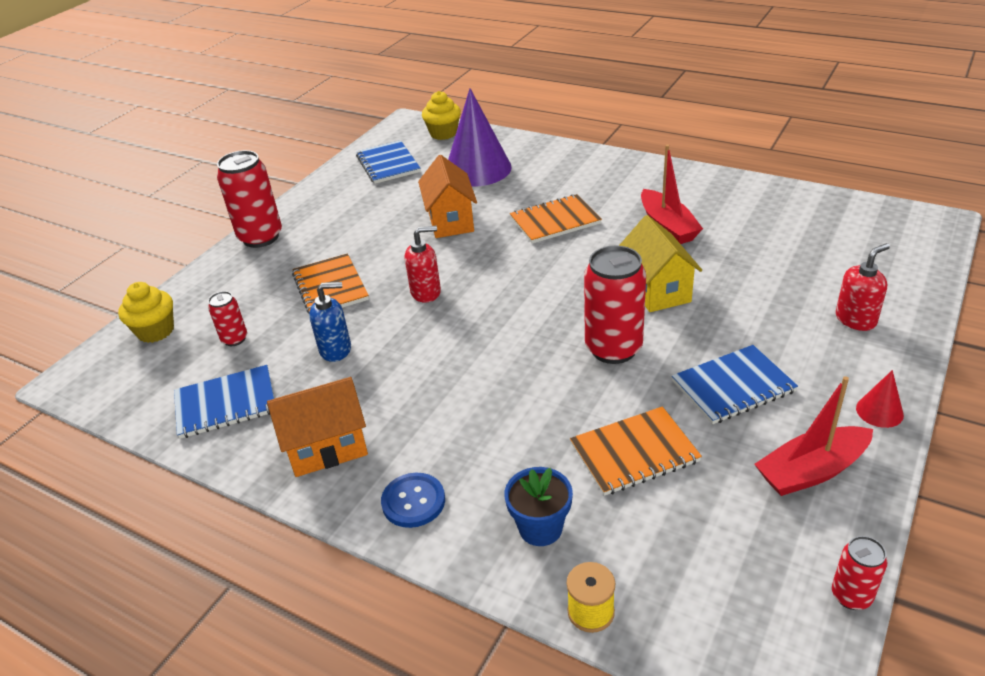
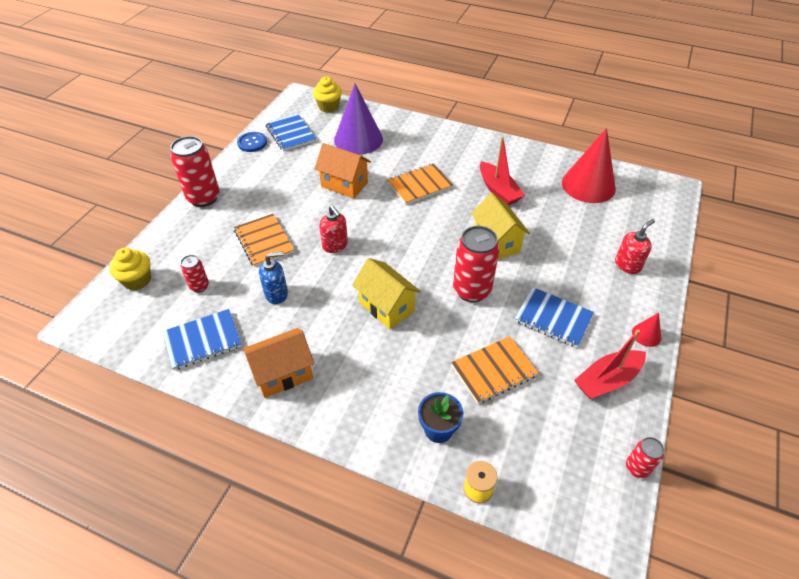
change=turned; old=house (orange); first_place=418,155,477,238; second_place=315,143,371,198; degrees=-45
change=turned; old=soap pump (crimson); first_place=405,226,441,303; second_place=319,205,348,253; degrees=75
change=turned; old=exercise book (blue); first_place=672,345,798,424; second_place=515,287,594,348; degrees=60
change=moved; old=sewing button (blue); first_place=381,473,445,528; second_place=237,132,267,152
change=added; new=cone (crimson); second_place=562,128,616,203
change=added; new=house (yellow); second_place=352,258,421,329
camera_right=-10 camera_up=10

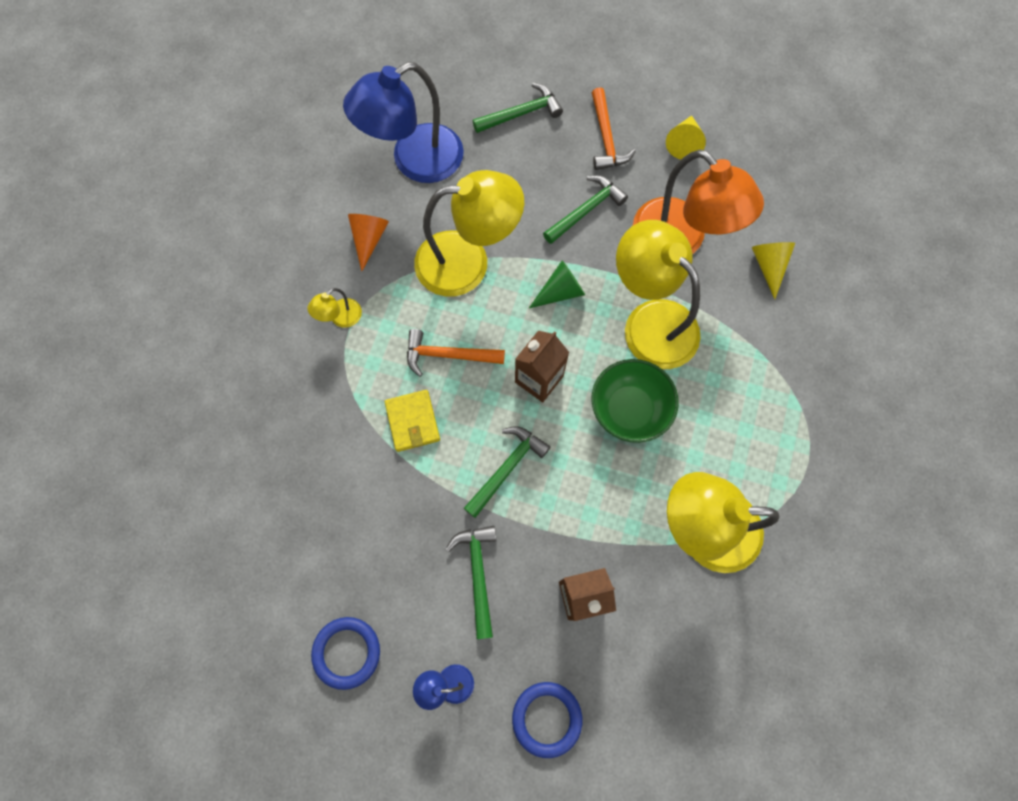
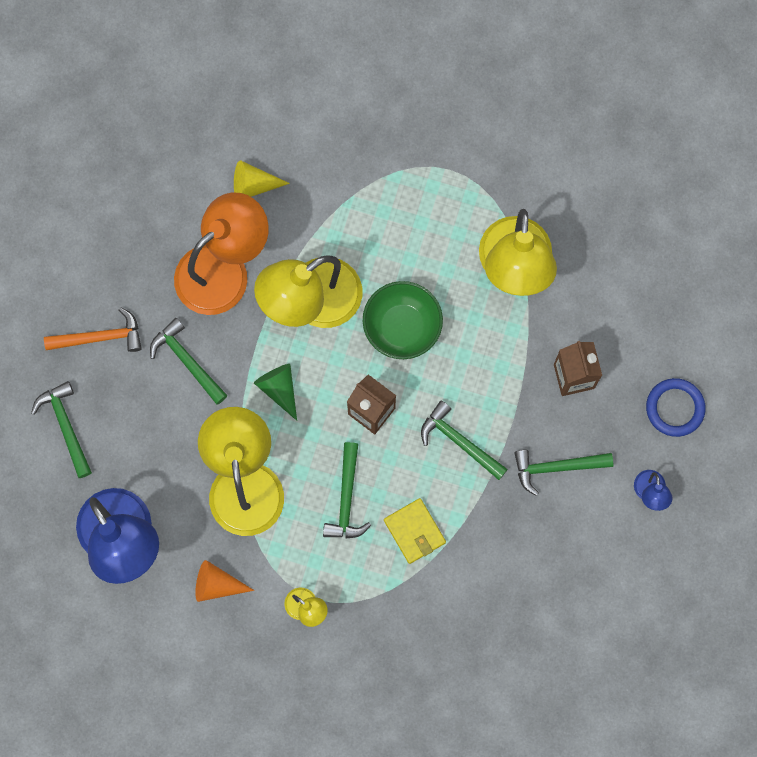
change=removed; old=cone (yellow); first_place=666,116,706,159
change=recoloured; old=hammer (orange); new=hammer (leaf-green); first_place=407,329,505,377; second_place=323,442,371,539
change=turned; old=wallet (yellow); first_place=385,390,440,452; second_place=384,498,446,564; degrees=75
change=removed; old=ring (blue); first_place=311,617,380,690
camera_right=-90 camera_up=5

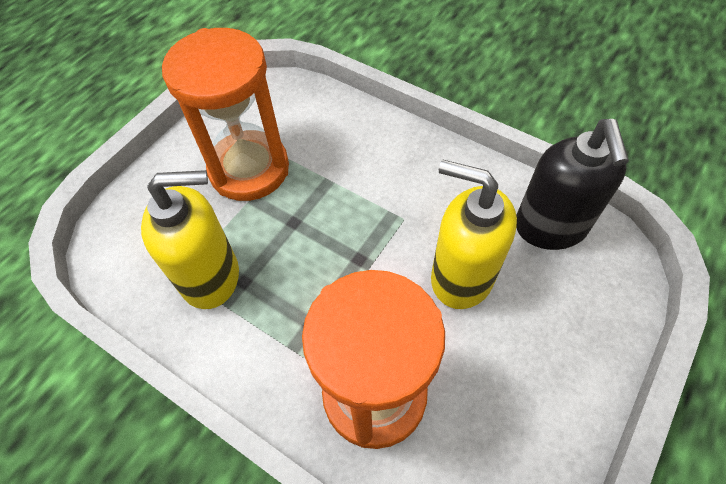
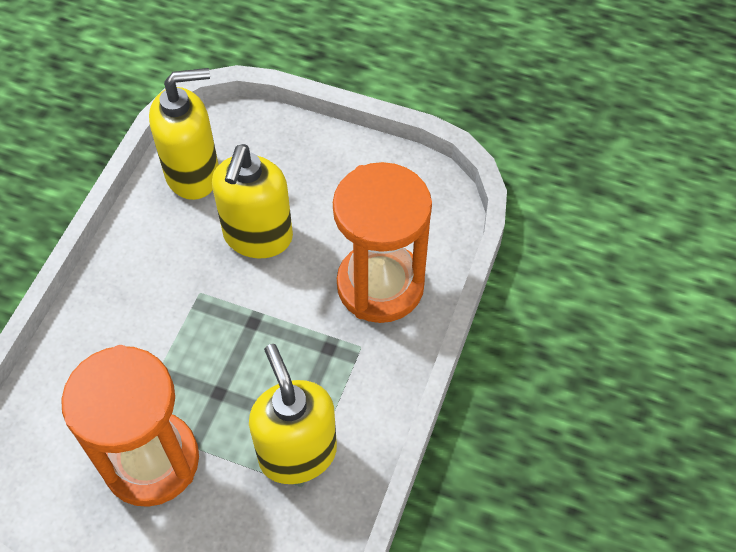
change=recoloured; old=soap pump (jet-black); new=soap pump (yellow); first_place=516,119,629,250; second_place=149,68,219,200
camera_right=-105 camera_up=0

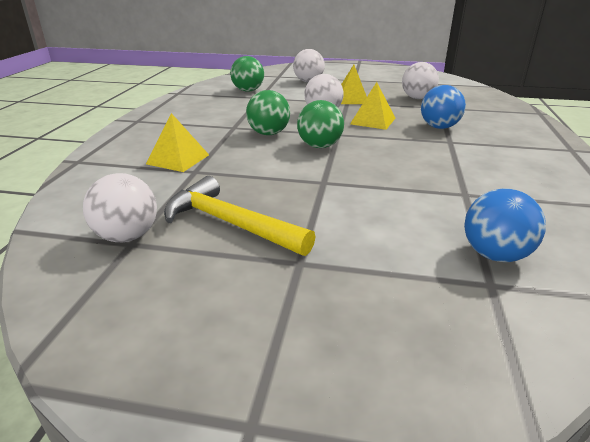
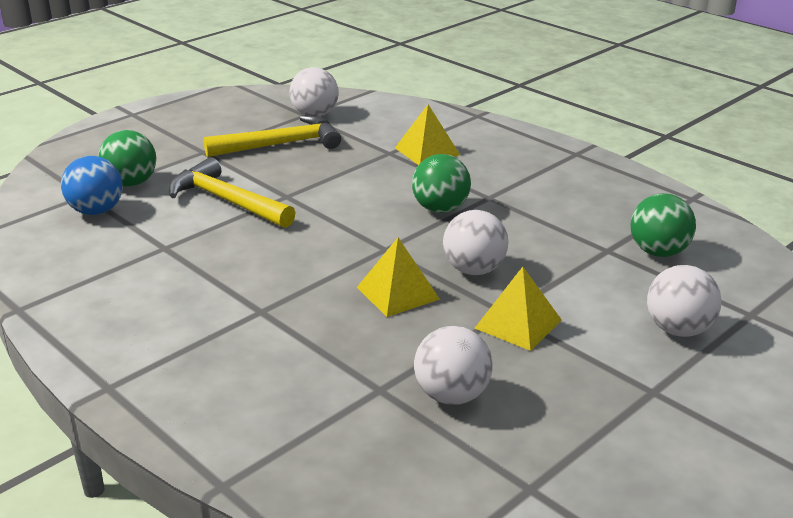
change=removed; old=sphere (blue); first_place=421,85,466,129
change=moved; old=sphere (leaf-green); first_place=297,100,344,148; second_place=98,130,156,187
change=added; new=hammer (yellow); second_place=169,157,296,228
camera_right=125 camera_up=0

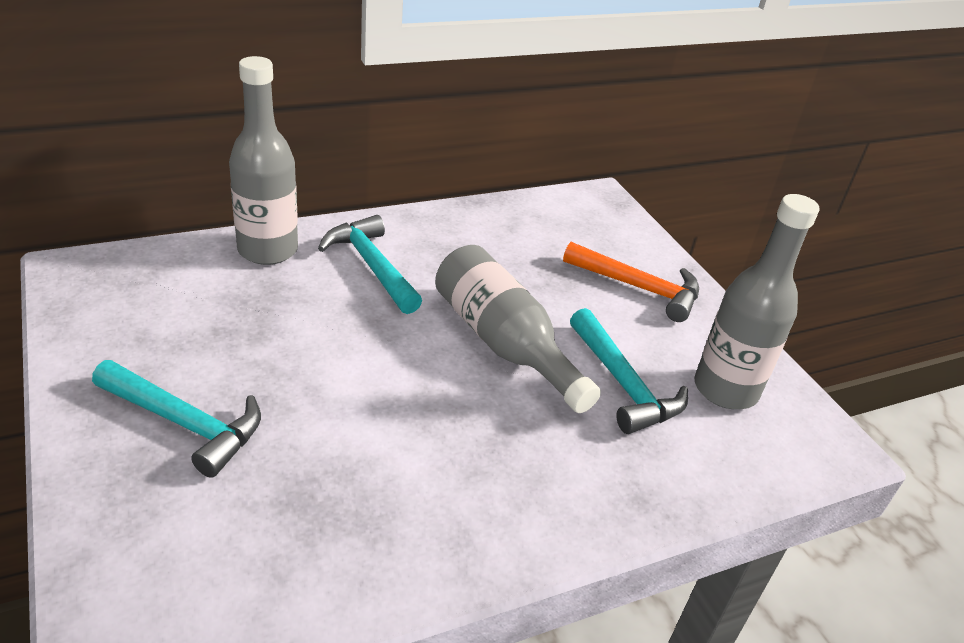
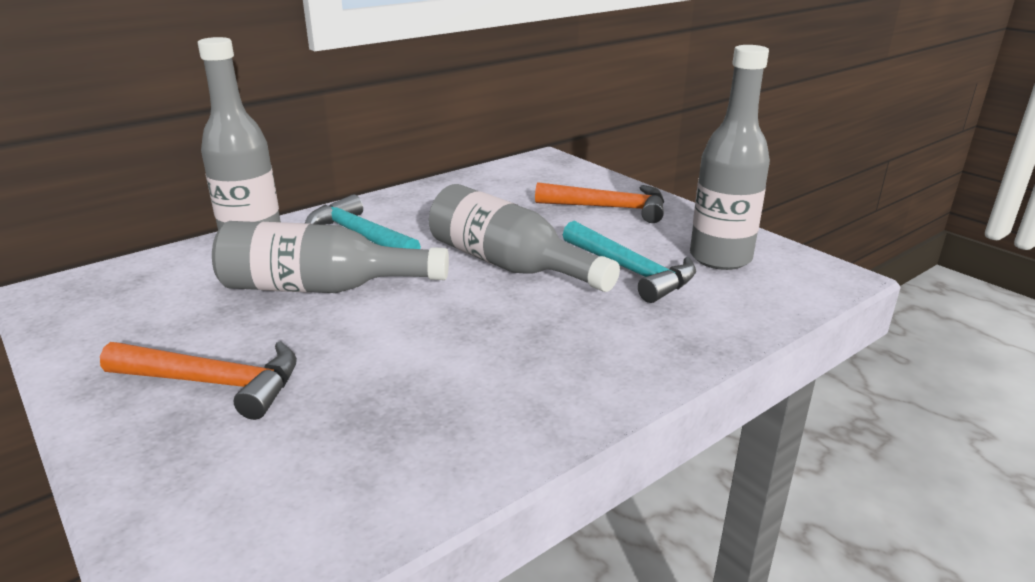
change=recoloured; old=hammer (aqua); new=hammer (orange); first_place=92,360,261,478; second_place=100,341,297,420
change=added; new=drink bottle (gray); second_place=212,221,449,293
camera_right=-10 camera_up=-10

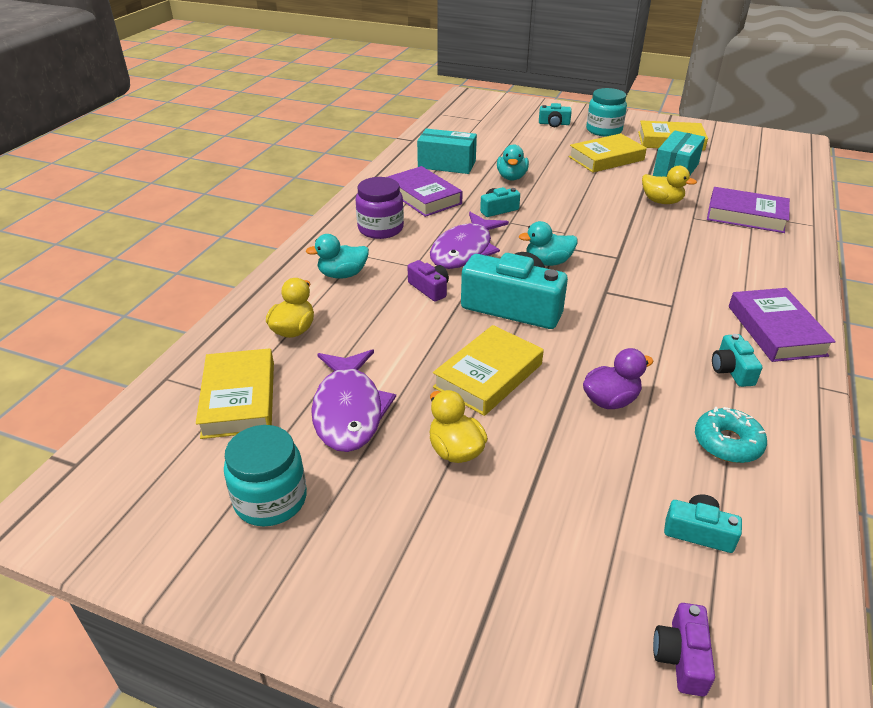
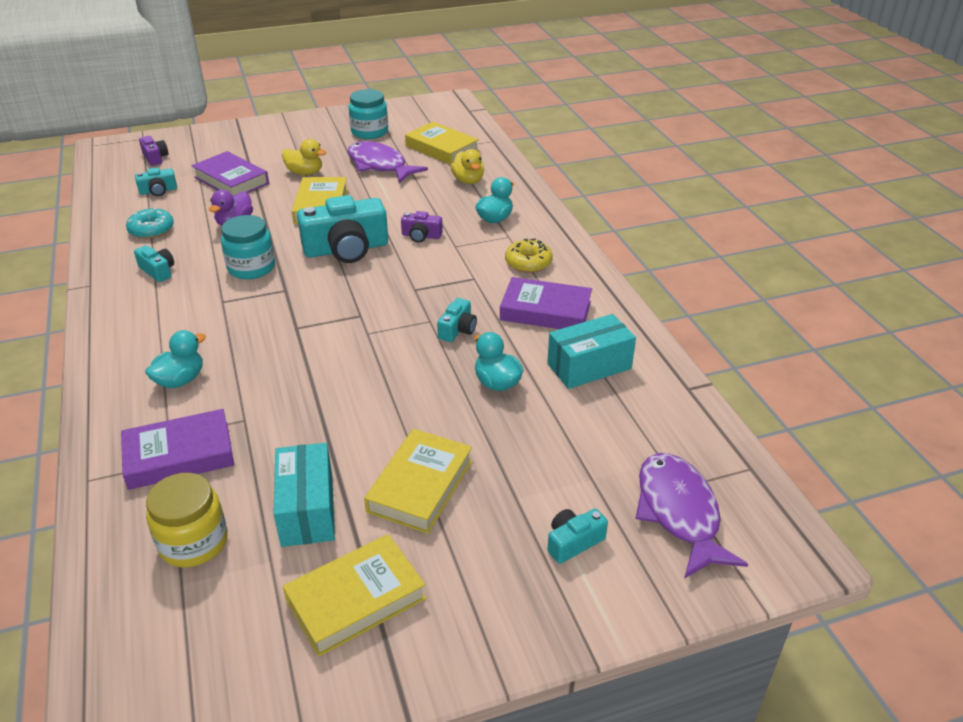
change=moved; old=preserve jar (aqua); first_place=586,88,627,137; second_place=221,215,275,279
change=removed; old=toy duck (yellow); first_place=642,166,697,204
change=replaced; old=preserve jar (purple); new=donut (yellow); first_place=355,177,404,239; second_place=505,238,553,273
change=moved; old=toy fish (purple); first_place=430,212,509,269; second_place=635,453,748,579
change=moved; old=toy duck (aqua); first_place=519,221,577,266; second_place=145,330,206,388
change=moved; old=hardcover (purple); first_place=729,288,836,362; second_place=192,151,269,196
change=added; new=preserve jar (yellow); second_place=146,473,228,567
camera_right=140 camera_up=0

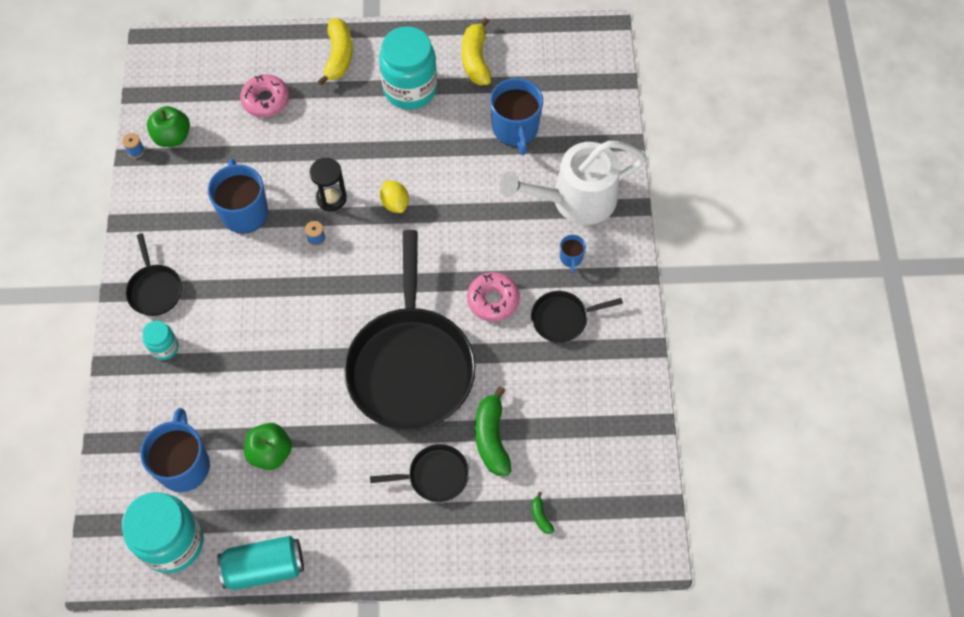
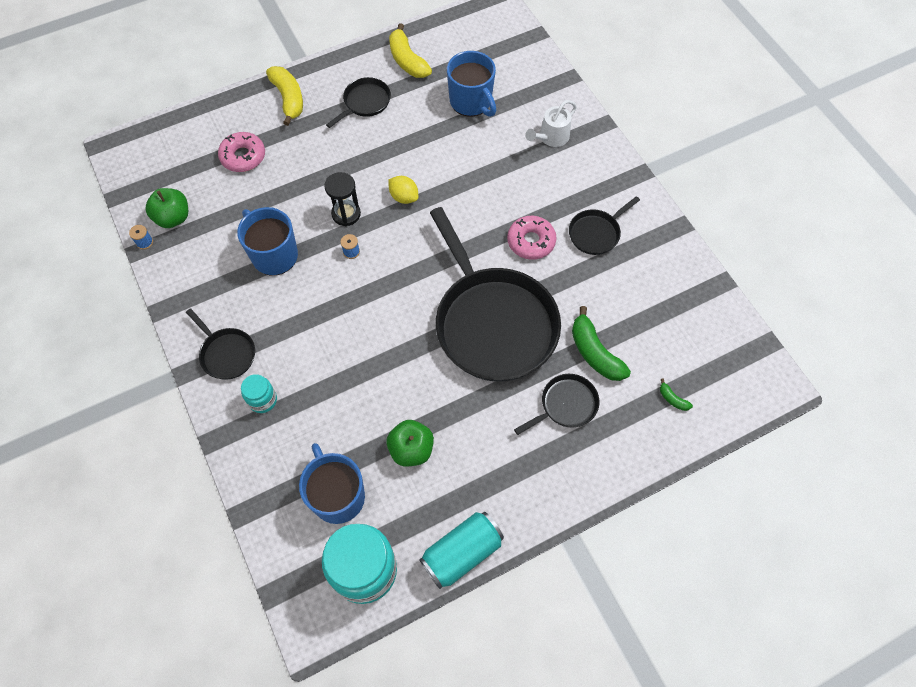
change=replaced; old=preserve jar (aqua); new=skillet (jet-black); first_place=379,26,437,109; second_place=326,77,391,128
change=resized; old=sprinkling can (snow-white); first_place=500,141,646,225; second_place=525,100,577,147; factor=0.52
change=removed; old=mug (blue); first_place=560,235,586,273
camera_right=-25 camera_up=0

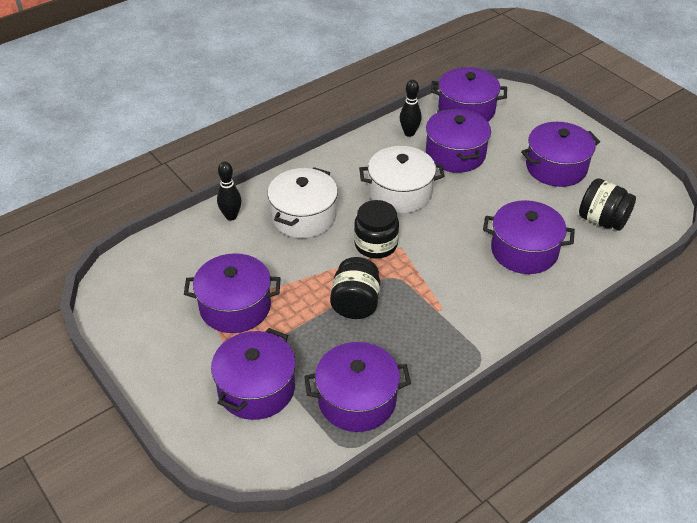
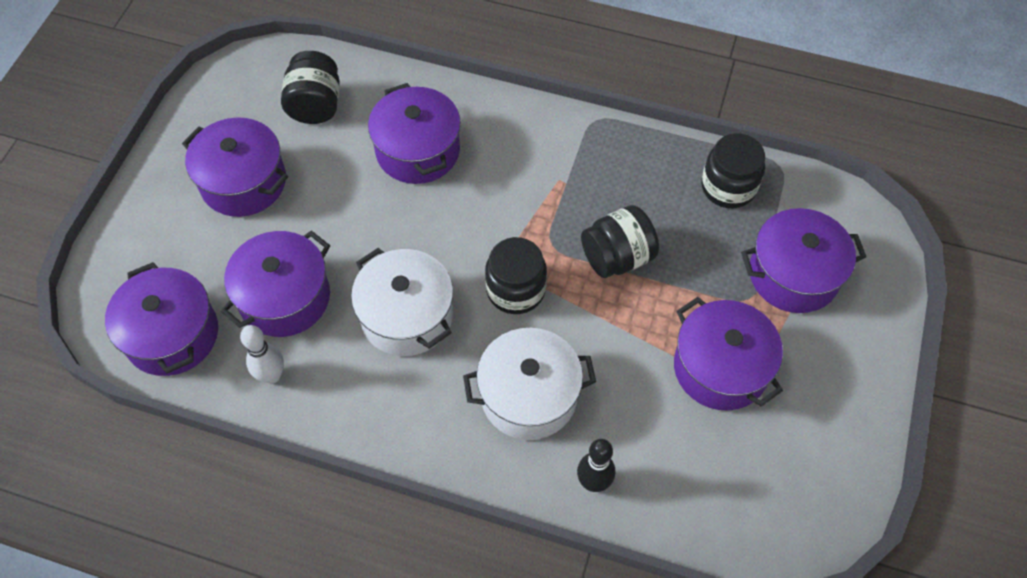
change=recoloured; old=skittle (jet-black); new=skittle (snow-white); first_place=400,80,421,137; second_place=240,325,284,384
change=replaced; old=cooking pot (purple); new=preserve jar (jet-black); first_place=304,342,411,432; second_place=701,133,765,208
camera_right=-125 camera_up=15

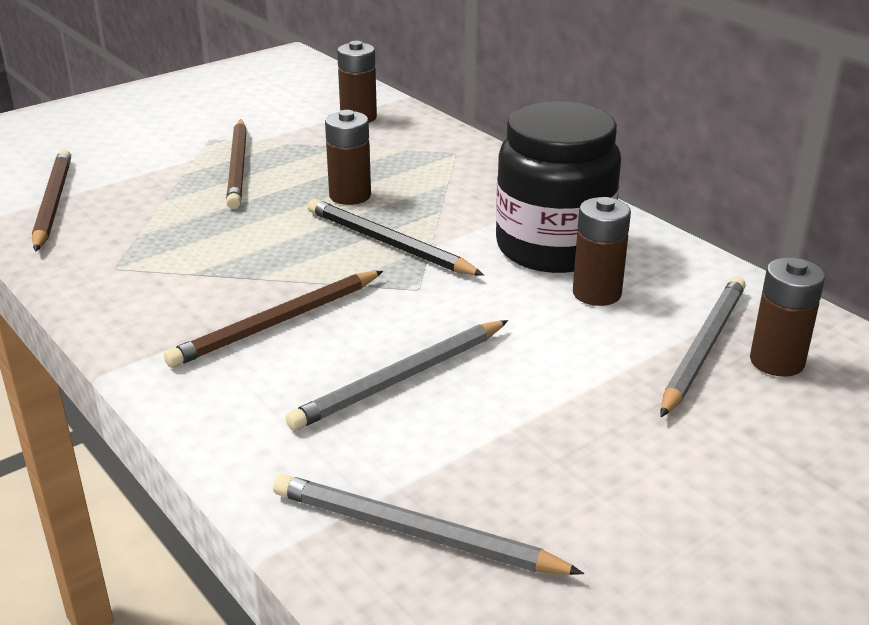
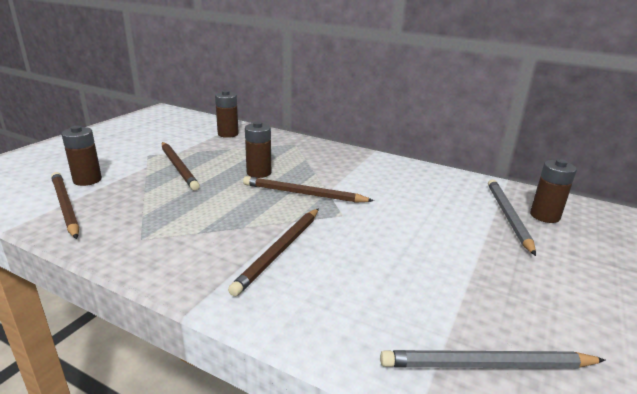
change=removed; old=preserve jar (jet-black); first_place=496,101,621,273
change=moved; old=power cell (russet); first_place=573,197,631,306; second_place=61,126,102,186
change=recoloured; old=pencil (jet-black); new=pencil (russet); first_place=308,199,484,276; second_place=243,176,374,203
change=removed; old=pencil (gray); first_place=285,320,508,431
camera_right=-25 camera_up=-5

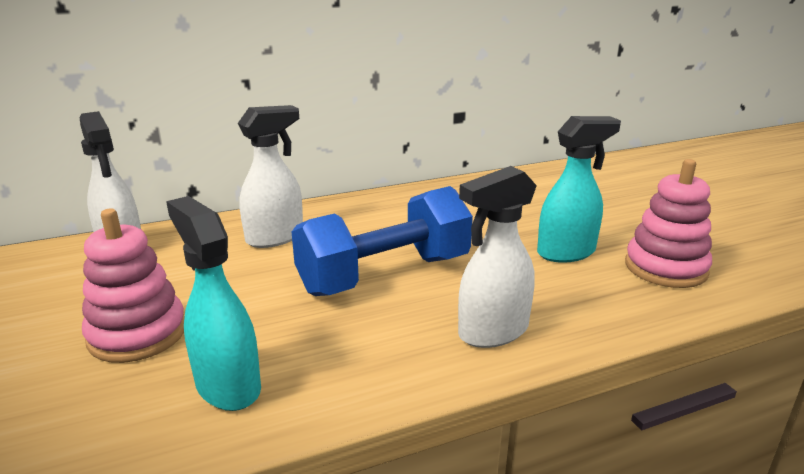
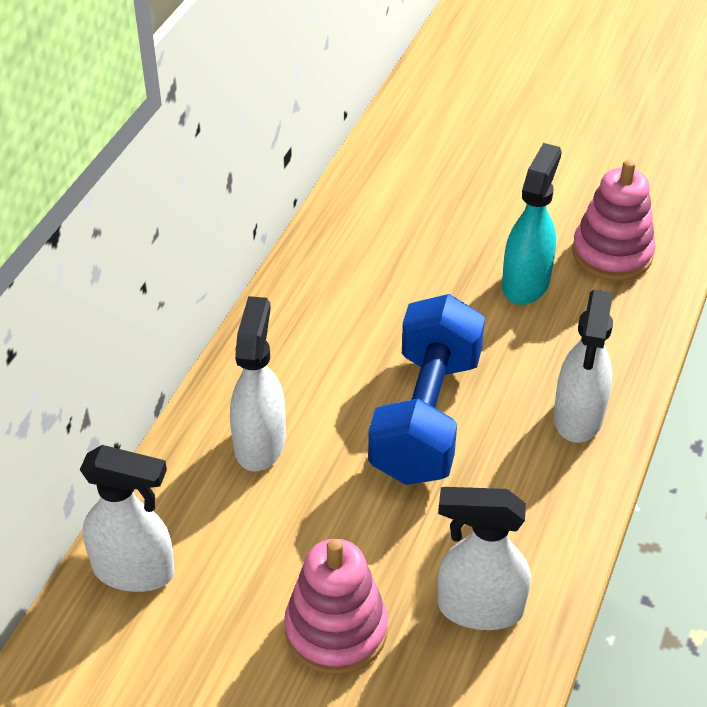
change=recoloured; old=spray bottle (aqua); new=spray bottle (snow-white); first_place=166,196,261,411; second_place=438,487,531,630
camera_right=-45 camera_up=20

